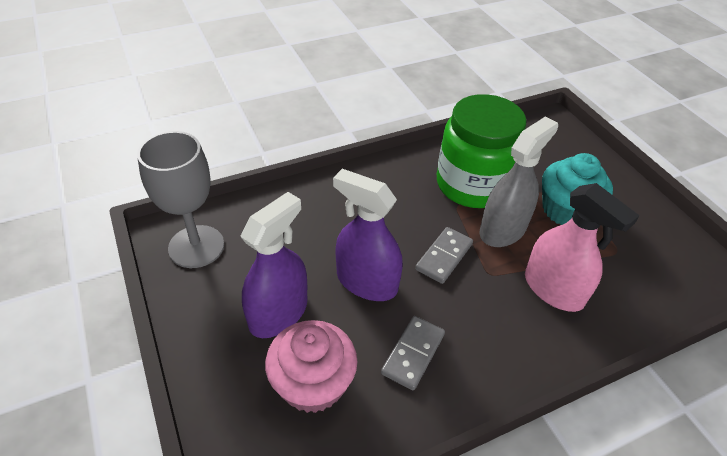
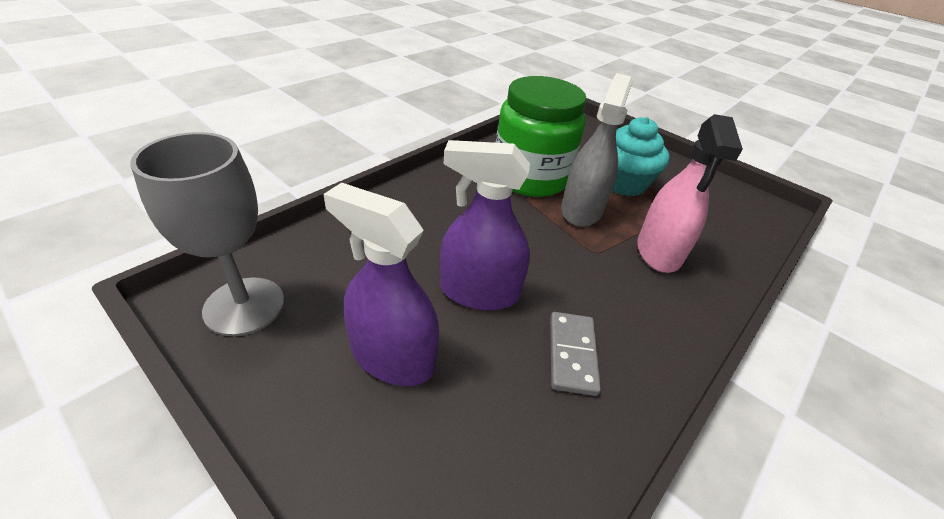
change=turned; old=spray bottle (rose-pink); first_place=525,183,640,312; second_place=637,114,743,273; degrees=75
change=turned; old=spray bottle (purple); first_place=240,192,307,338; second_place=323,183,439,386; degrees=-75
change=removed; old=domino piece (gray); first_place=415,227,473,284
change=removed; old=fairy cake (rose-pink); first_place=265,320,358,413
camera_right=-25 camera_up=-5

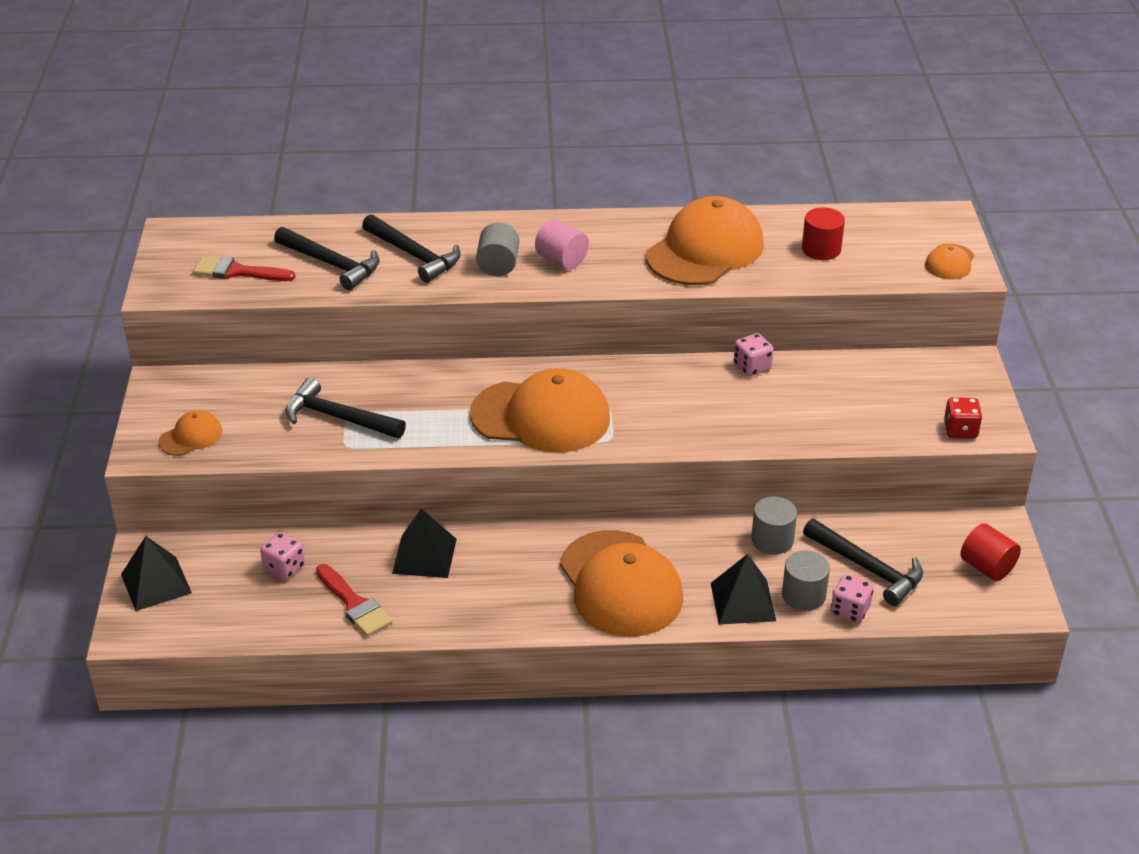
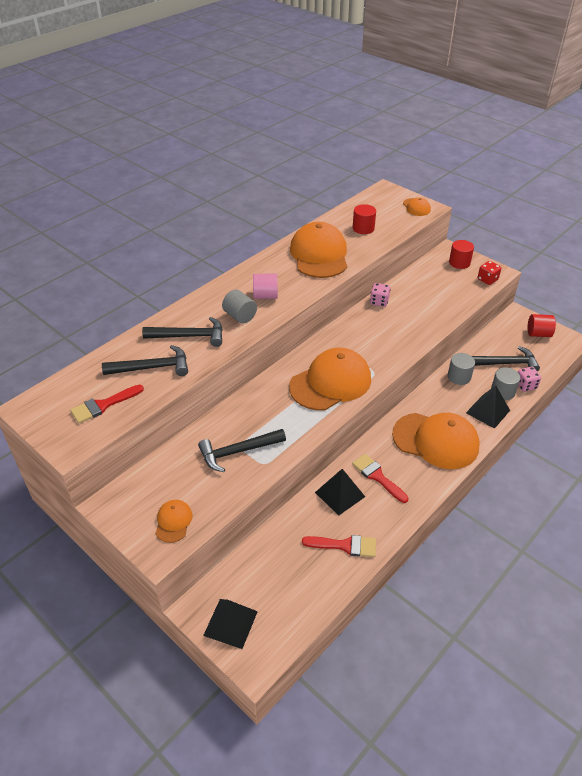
change=removed; old=game die (rose-pink); first_place=260,532,305,580
change=added; new=cylinder (crimson); second_place=449,240,474,269
change=added; new=paintbrush (crimson); second_place=352,454,409,503
camera_right=-45 camera_up=5

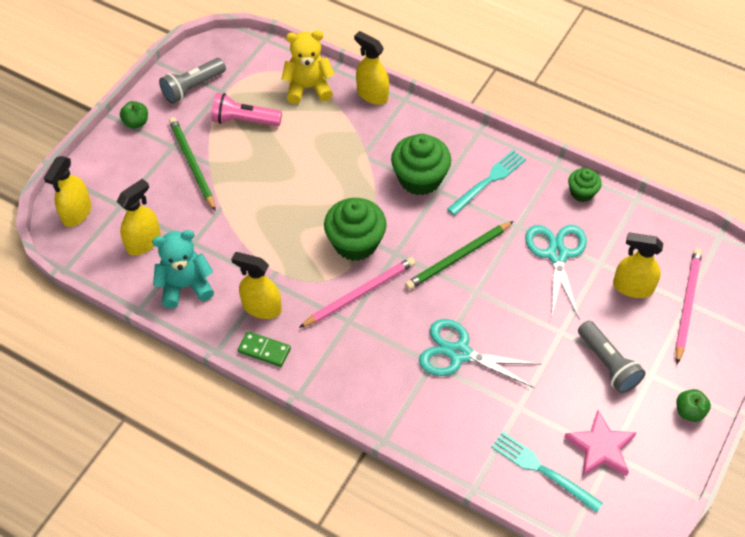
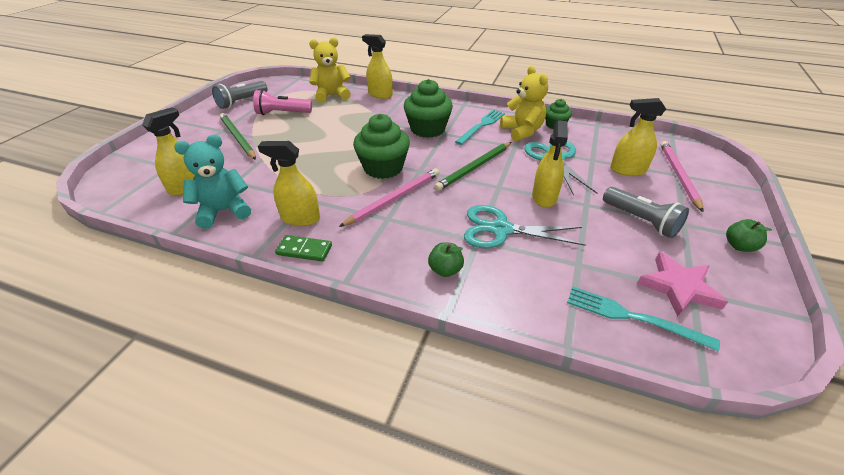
change=moved; old=apple (leaf-green); first_place=120,101,148,128; second_place=428,242,464,277
change=moved; old=spray bottle (yellow); first_place=44,156,91,227; second_place=532,120,568,208
change=added; new=teddy (yellow); second_place=500,66,548,141
camera_right=-10 camera_up=-15

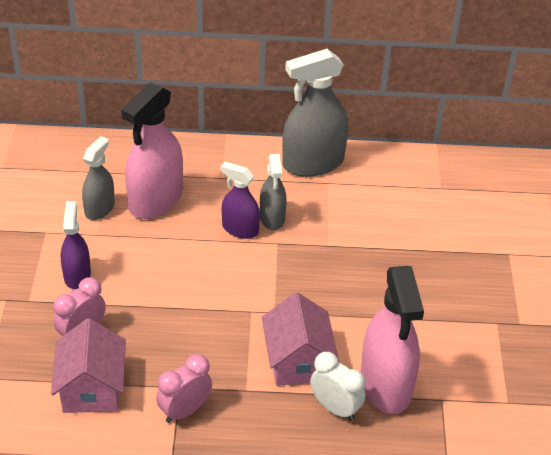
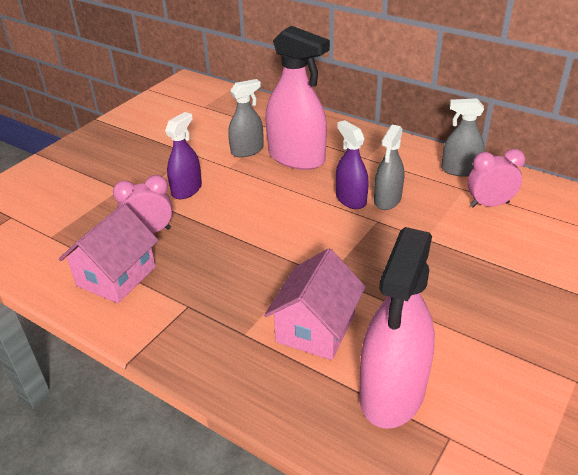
change=resized; old=spray bottle (gray); first_place=282,49,348,177; second_place=441,98,485,177; factor=0.57
change=turned; old=spray bottle (rose-pink); first_place=122,82,183,219; second_place=265,26,330,170; degrees=-120
change=removed; old=bedside clock (snow-white); first_place=310,352,365,421
change=moved; old=bedside clock (rose-pink); first_place=156,354,212,423; second_place=468,149,525,207
camera_right=35 camera_up=-5

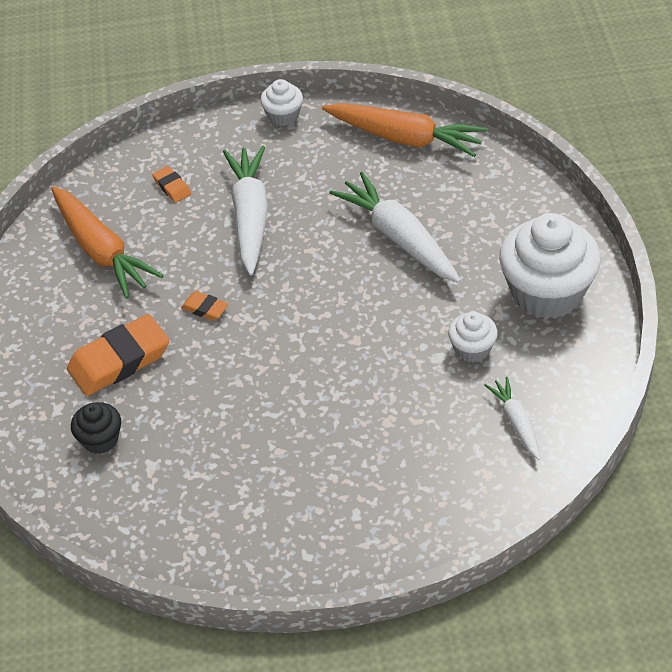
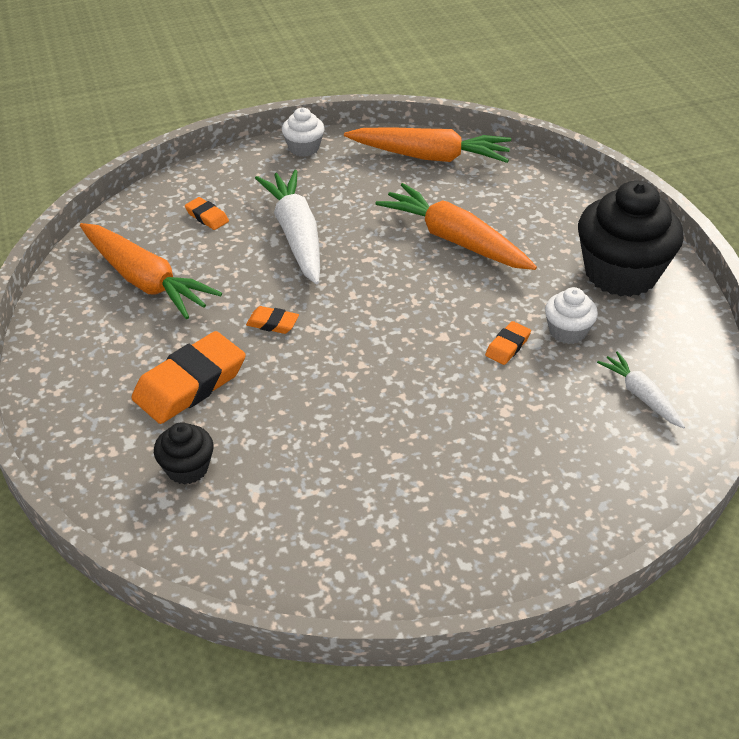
change=recoloured; old=toy carrot (snow-white); new=toy carrot (orange); first_place=329,172,461,283; second_place=375,183,537,270
change=recoloured; old=fairy cake (snow-white); new=fairy cake (jet-black); first_place=499,213,601,319; second_place=578,181,684,297
change=added; new=pencil eraser (orange); second_place=485,321,531,365
camera_right=-15 camera_up=-5

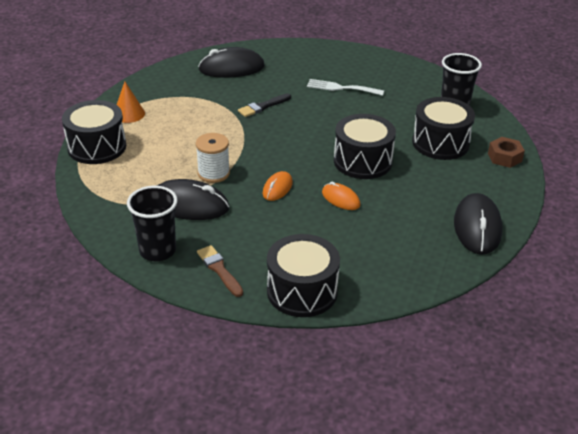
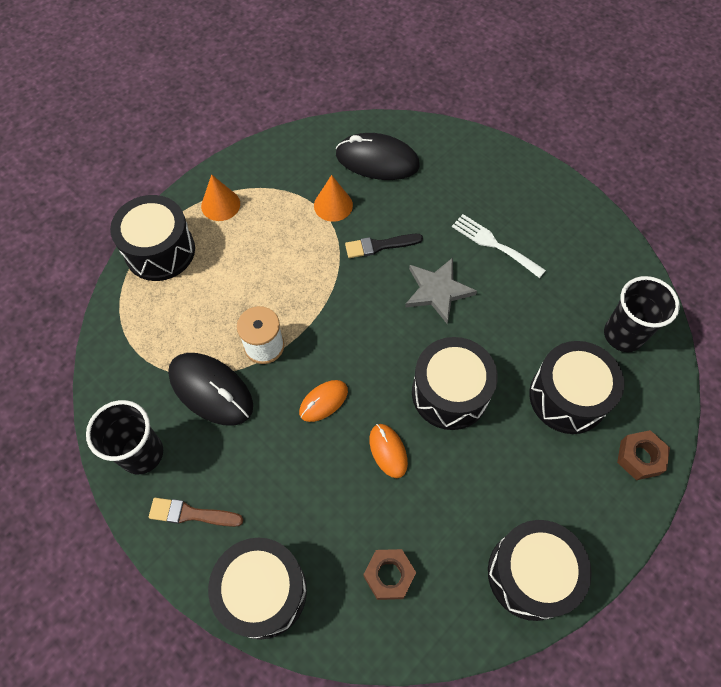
change=replaced; old=PC mouse (jet-black); new=snare drum (jet-black); first_place=454,193,503,255; second_place=488,520,592,621
change=turned; old=paintbrush (russet); first_place=197,245,243,297; second_place=149,498,244,527; degrees=-75
change=added; new=cone (orange); second_place=314,175,353,222
change=added; new=star shape (gray); second_place=405,258,477,324
change=added; new=hex nut (russet); second_place=364,549,416,600
camera_right=25 camera_up=25

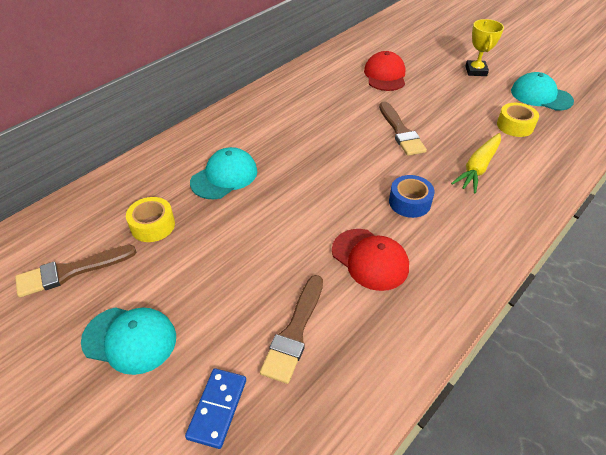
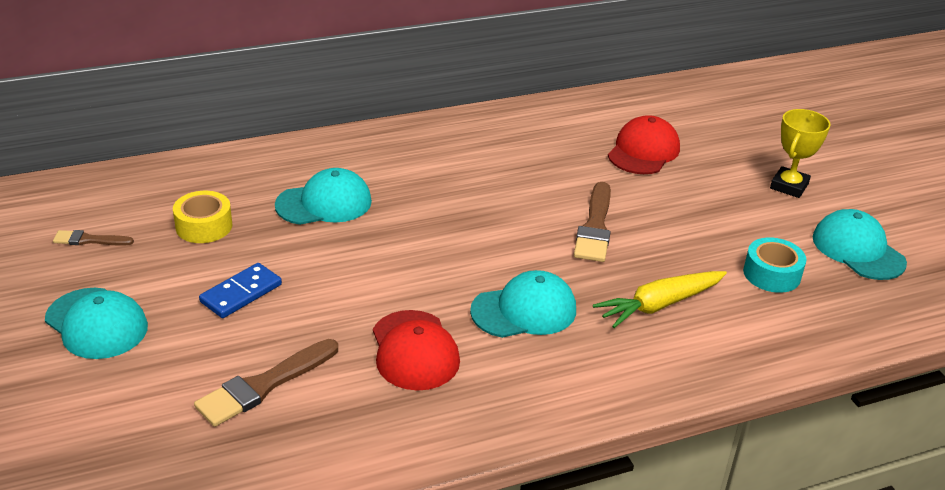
change=recoloured; old=tape (yellow); new=tape (aqua); first_place=497,103,539,137; second_place=743,237,806,293
change=replaced; old=tape (blue); new=baseball cap (aqua); first_place=389,175,435,218; second_place=470,270,576,338
change=resized; old=paintbrush (russet); first_place=15,245,136,297; second_place=53,230,134,246; factor=0.56
change=moved; old=domino piece (blue); first_place=185,368,246,449; second_place=199,263,282,318
camera_right=25 camera_up=-10

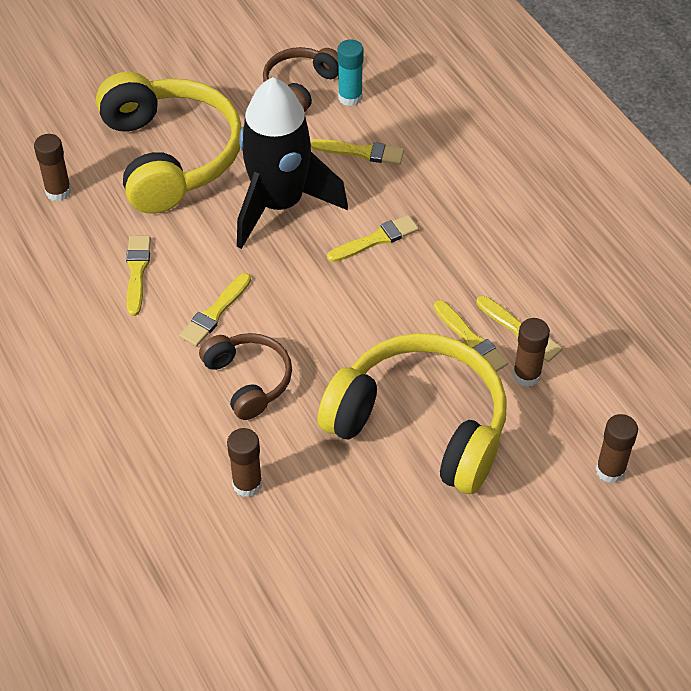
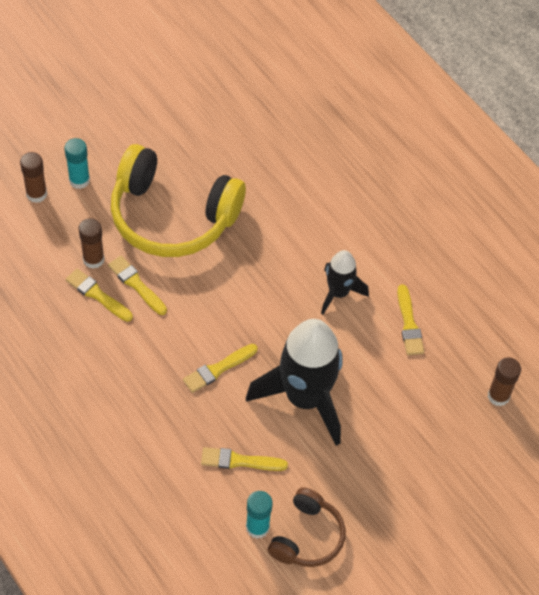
change=removed; old=headphones (yellow); first_place=96,72,242,214
change=replaced; old=paintbrush (yellow); new=rocket (jet-black); first_place=179,273,251,347; second_place=321,250,369,314
change=removed; old=headphones (russet); first_place=199,333,292,420
change=removed; old=glue stick (russet); first_place=227,428,262,497
change=added; new=glue stick (aqua); second_place=64,138,90,189
camera_right=170 camera_up=5

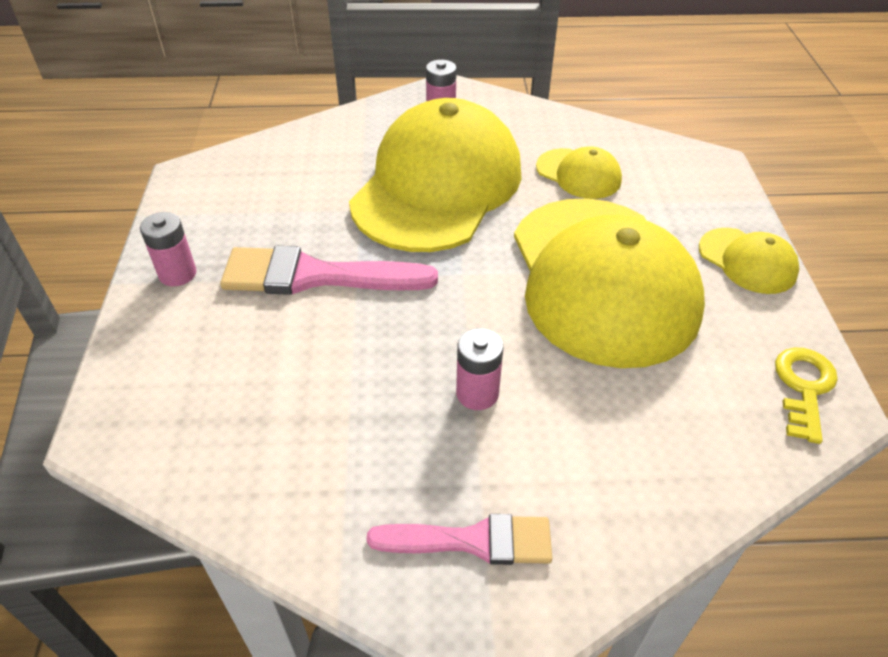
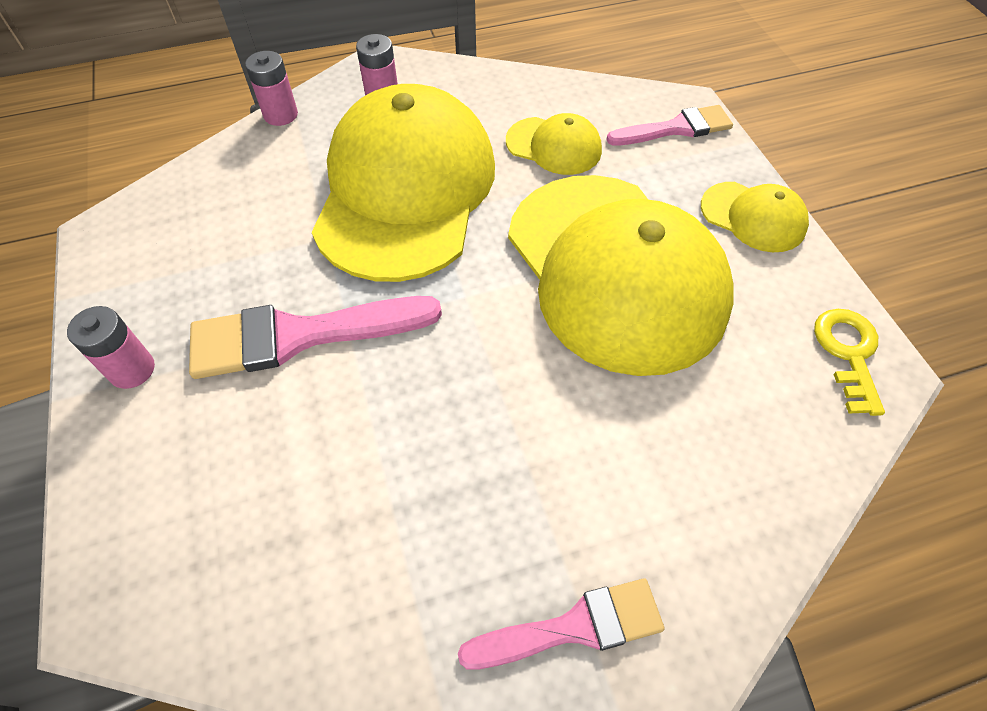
change=moved; old=power cell (rose-pink); first_place=456,328,503,410; second_place=245,51,298,126
change=added; new=paintbrush (rose-pink); second_place=606,105,733,146
camera_right=-15 camera_up=10

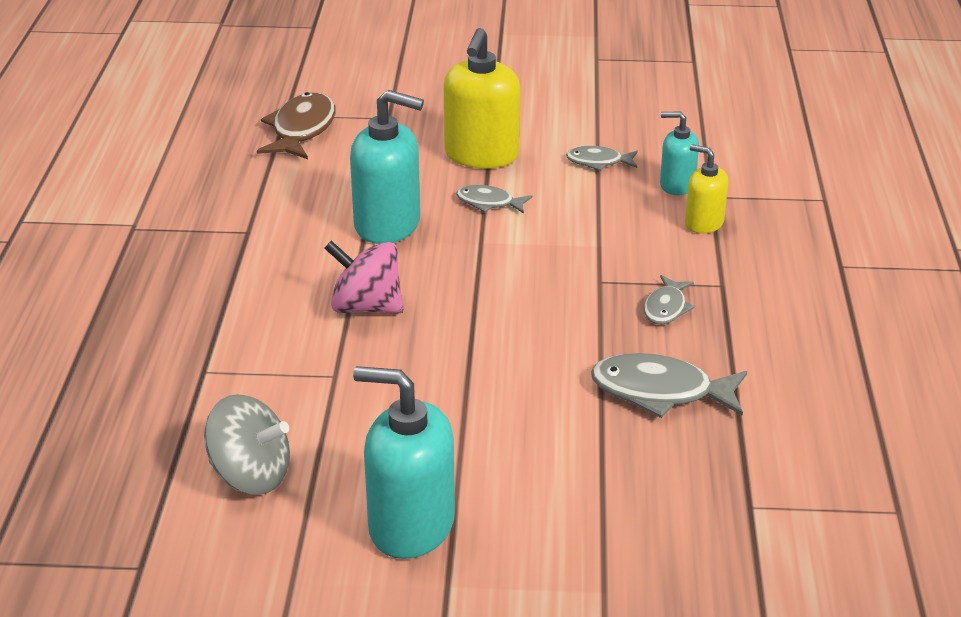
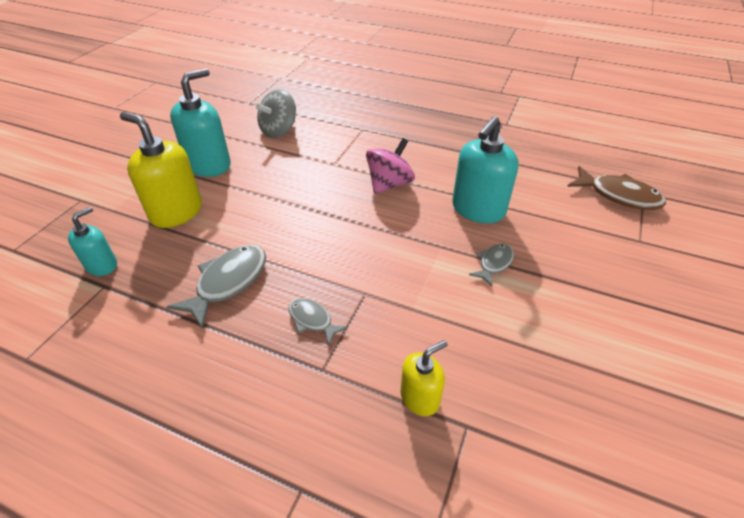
change=moved; old=soap pump (yellow); first_place=444,28,520,168; second_place=120,112,202,228
change=moved; old=soap pump (aqua); first_place=660,111,699,195; second_place=68,207,117,276
change=removed; old=toy fish (gray); first_place=566,146,638,171
camera_right=110 camera_up=10

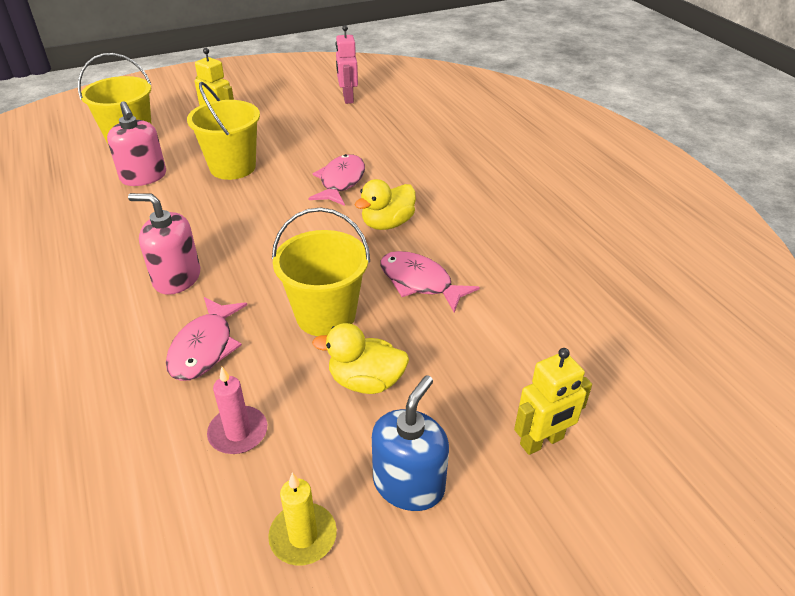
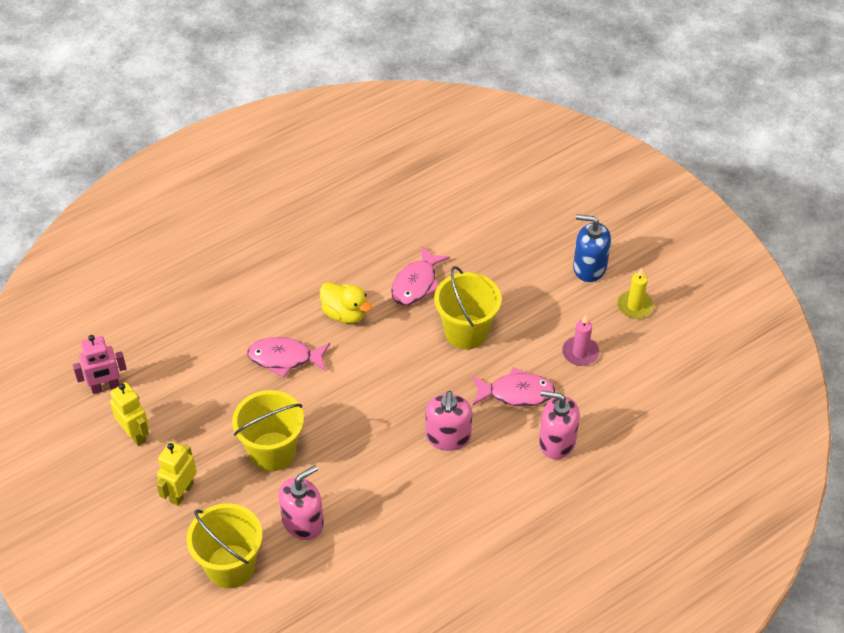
change=removed; old=toy duck (yellow); first_place=312,323,409,394
change=moved; old=toy robot (yellow); first_place=514,348,592,455; second_place=110,383,149,446
change=added; new=soap pump (rose-pink); second_place=539,390,580,459
camera_right=-100 camera_up=10

